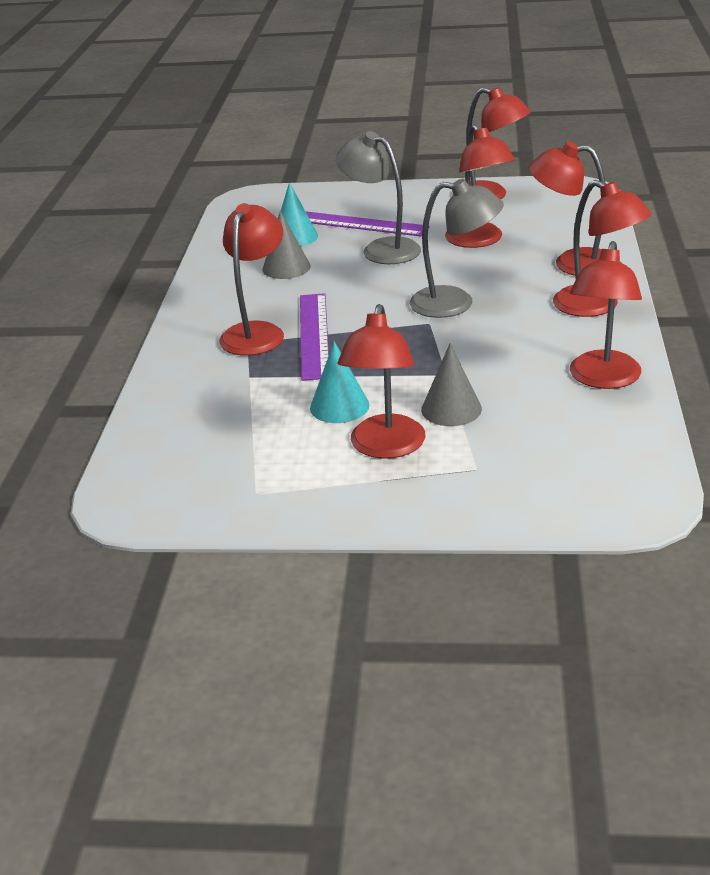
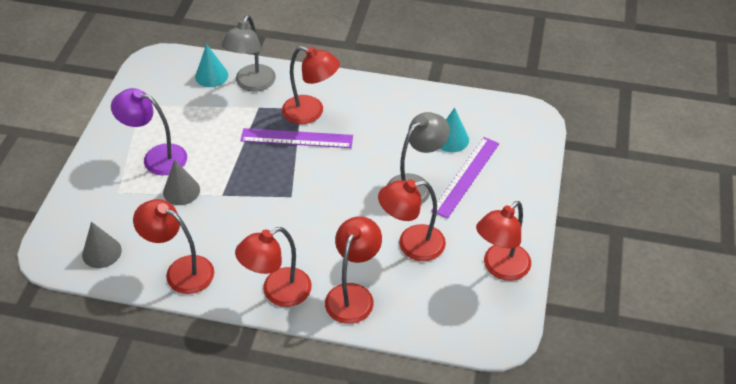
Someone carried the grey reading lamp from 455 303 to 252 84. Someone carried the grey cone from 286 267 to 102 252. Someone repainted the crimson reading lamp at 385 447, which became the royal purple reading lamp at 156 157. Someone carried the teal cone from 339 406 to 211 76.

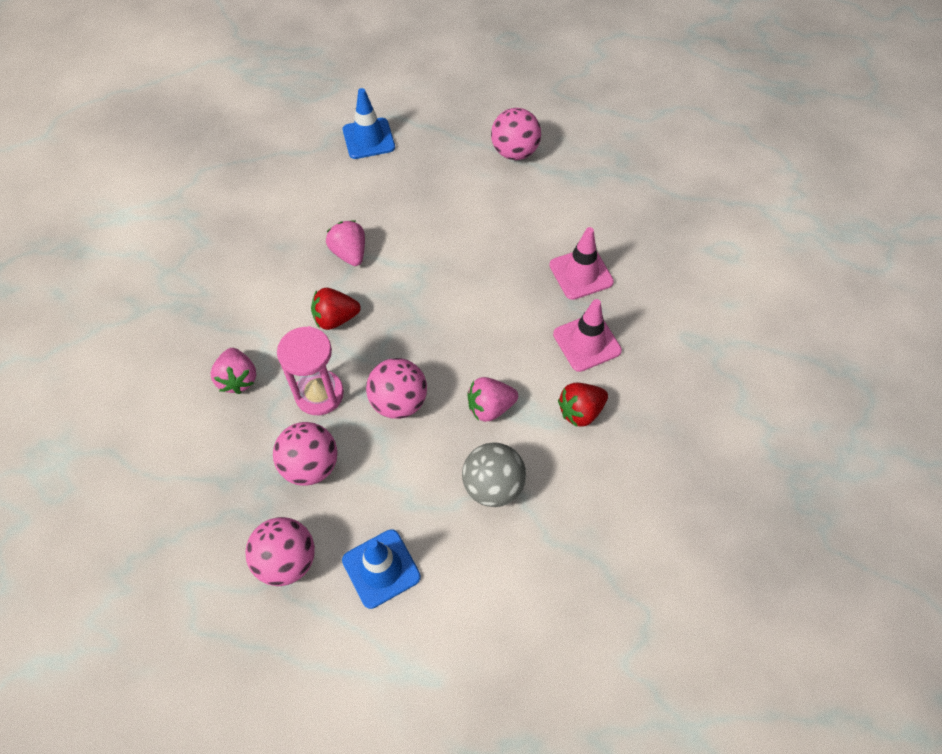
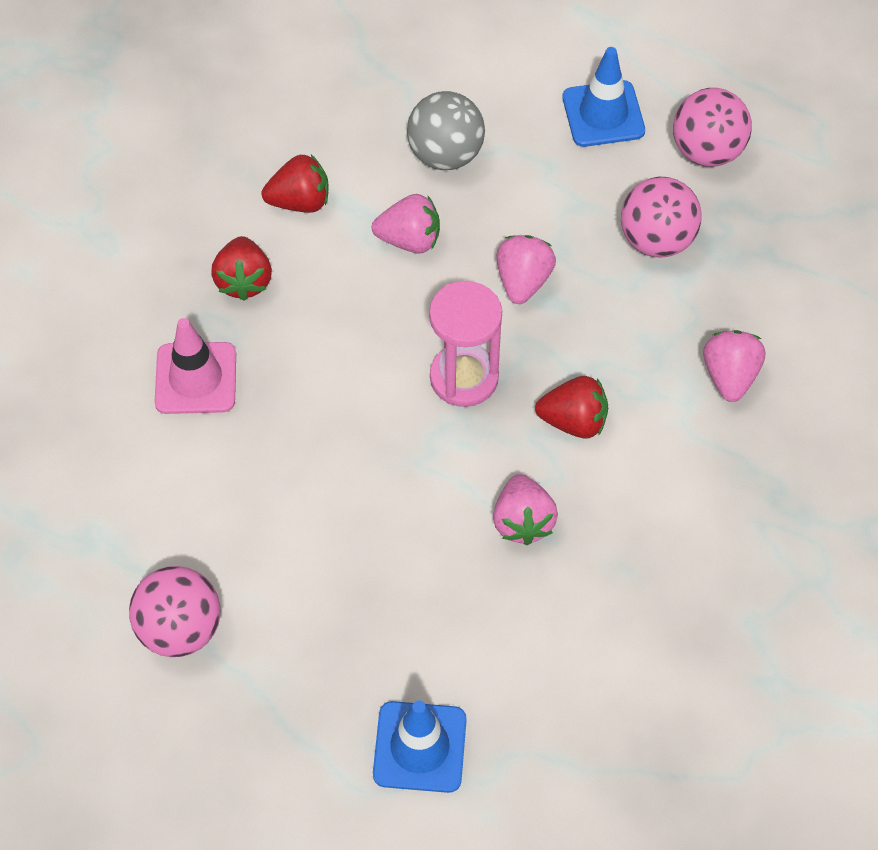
Someone swapped the rose-pink traffic cone at 587 342 for the crimson strawberry at 244 281. Someone carried the rose-pink hourglass from 319 394 to 464 378. Someone swapped the rose-pink play ball at 399 402 for the rose-pink strawberry at 523 281.

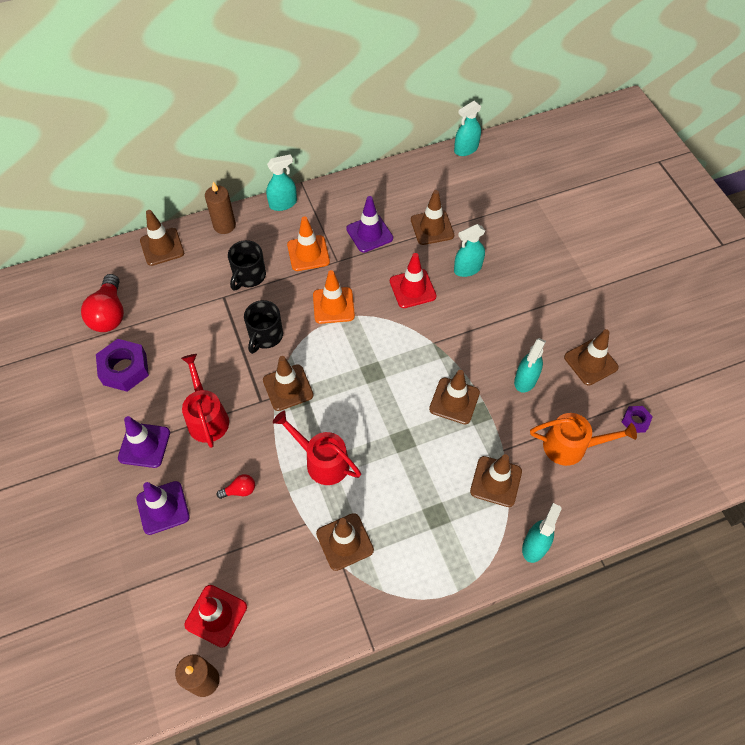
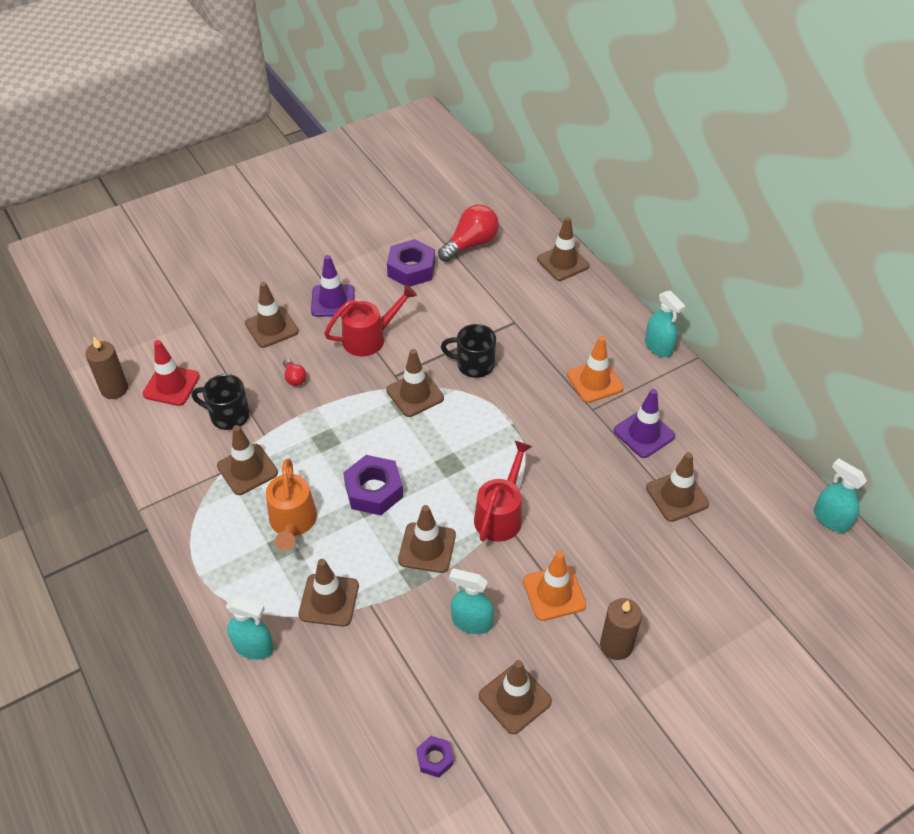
Someone carried the russet pillar candle from 224 225 to 616 645. Someone took away the teal spray bottle at 467 268. Someone carried the jet-black mug from 249 276 to 228 415. Someone took away the crimson traffic cone at 412 289. Someone carried the orange-coloured traffic cone from 333 305 to 554 593. Someone rotated the crimson lightbulb at 109 314 by 150 degrees clockwise. Someone carried the crimson sprinkling can from 322 461 to 501 514. Someone carried the orange-coloured sprinkling can from 571 446 to 292 523. Someone repainted the royal purple traffic cone at 163 508, which became the russet traffic cone at 271 327. Someone put down the royal purple nut at 374 490.

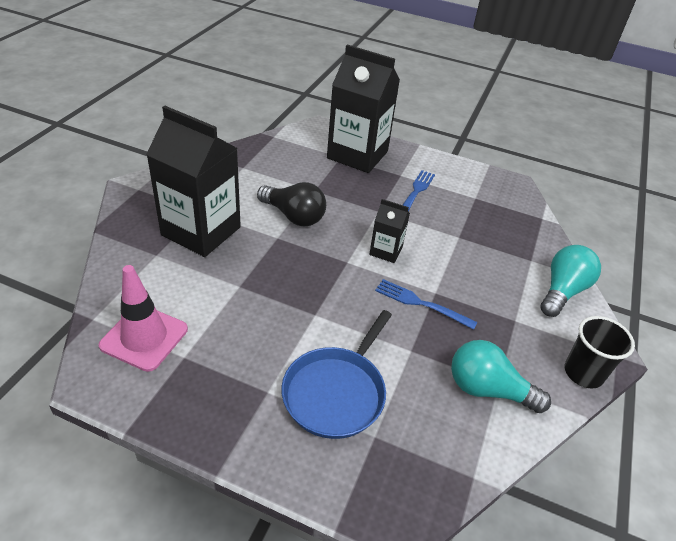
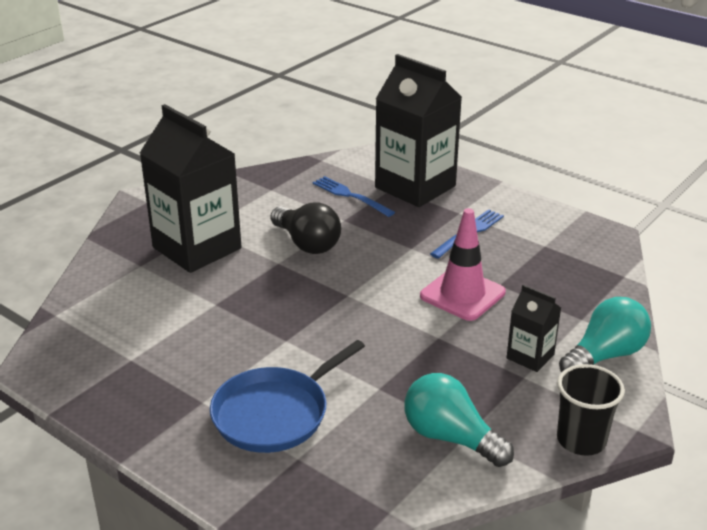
Someone carried the jet-black carton from 386 251 to 530 356. Someone carried the rose-pink traffic cone from 144 337 to 462 294. Someone carried the blue dinner fork from 420 303 to 350 196.

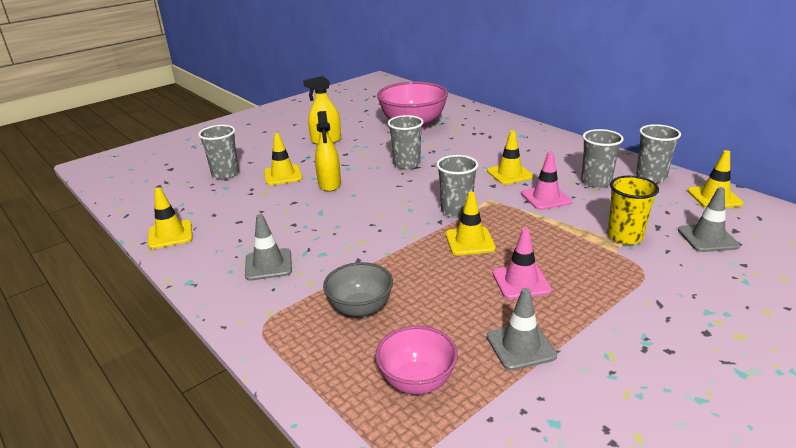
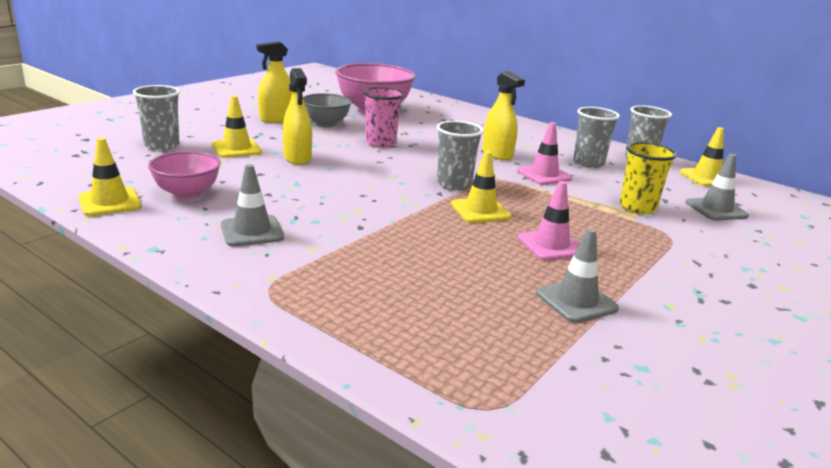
Someone repainted the grey beaker at 406 164, which became the rose-pink beaker at 380 143. Someone swapped the yellow traffic cone at 509 174 for the yellow spray bottle at 497 154. Someone carried the grey serving bowl from 360 309 to 326 124. Someone carried the rose-pink serving bowl from 417 381 to 187 194.

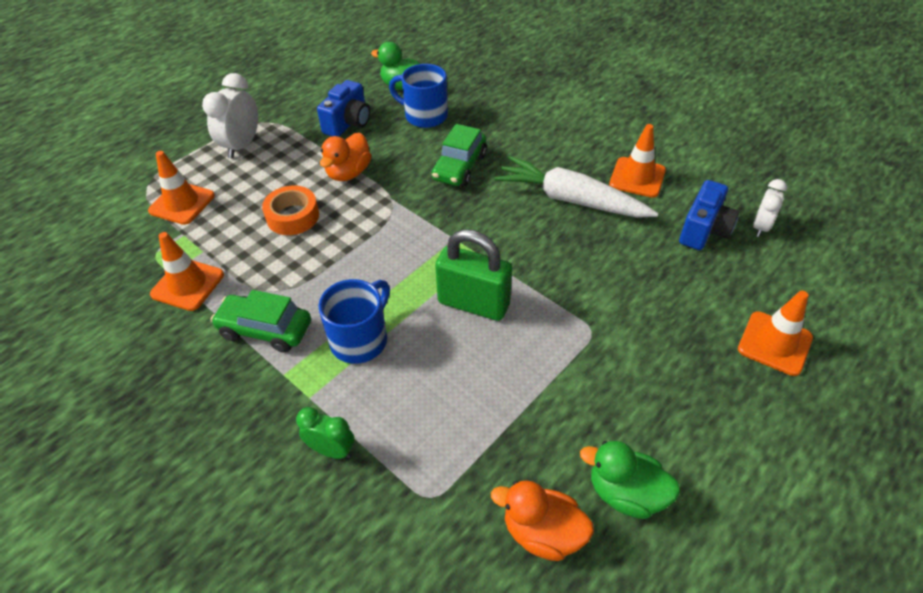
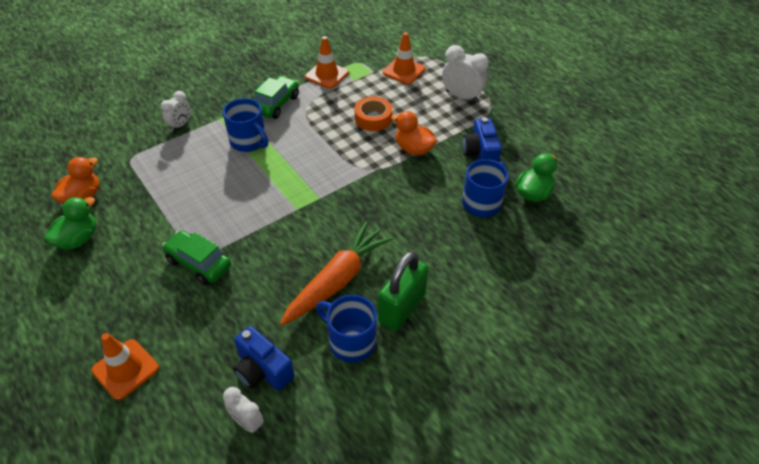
Someone rotated the blue photo camera at 348 123 by 45 degrees clockwise. Someone carried the green automobile from 459 167 to 199 263. Someone swapped the orange-coloured traffic cone at 637 177 for the blue mug at 350 341. Someone repainted the pure white root vegetable at 571 200, which became the orange-coloured root vegetable at 337 280. Someone carried the green lock from 473 303 to 402 308. Someone repainted the green alarm clock at 332 450, which became the pure white alarm clock at 180 125.

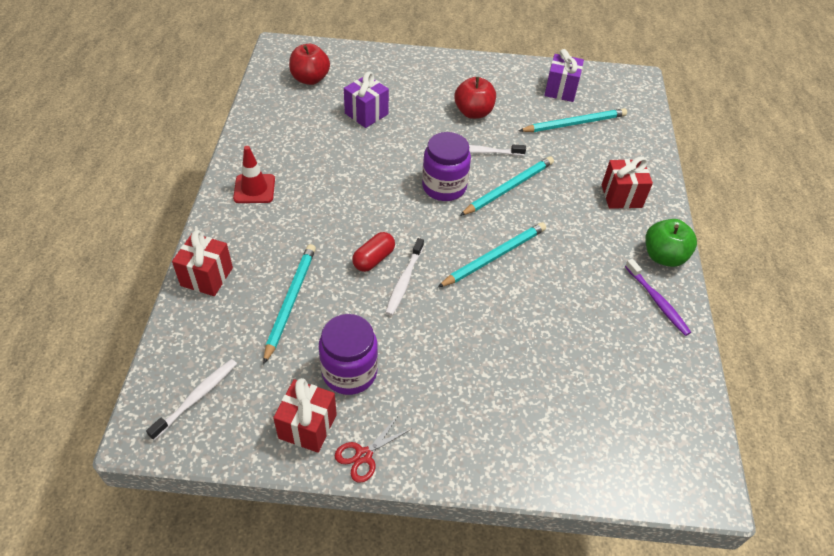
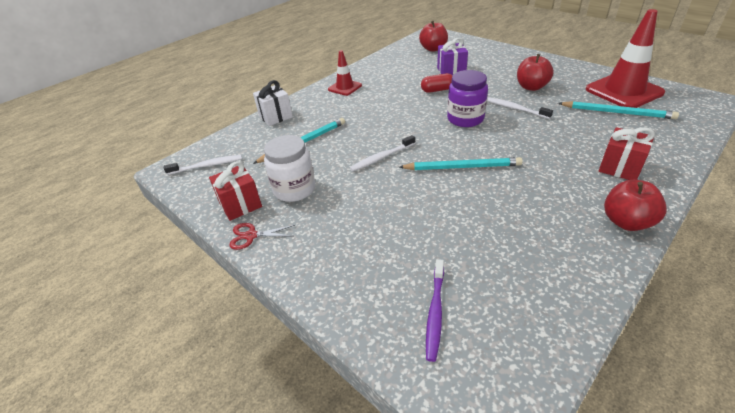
Someone swapped the royal purple wrapped gift at 561 90 for the crimson traffic cone at 623 91. Someone took away the teal wooden pencil at 508 188. Someone repainted the green toy apple at 663 256, which became the crimson toy apple at 626 222. Someone repainted the crimson wrapped gift at 206 277, which became the pure white wrapped gift at 275 116. Someone carried the crimson capsule from 374 259 to 437 90. Someone carried the royal purple dental brush from 657 301 to 435 312. Someone repainted the royal purple jar at 349 372, which became the pure white jar at 294 189.

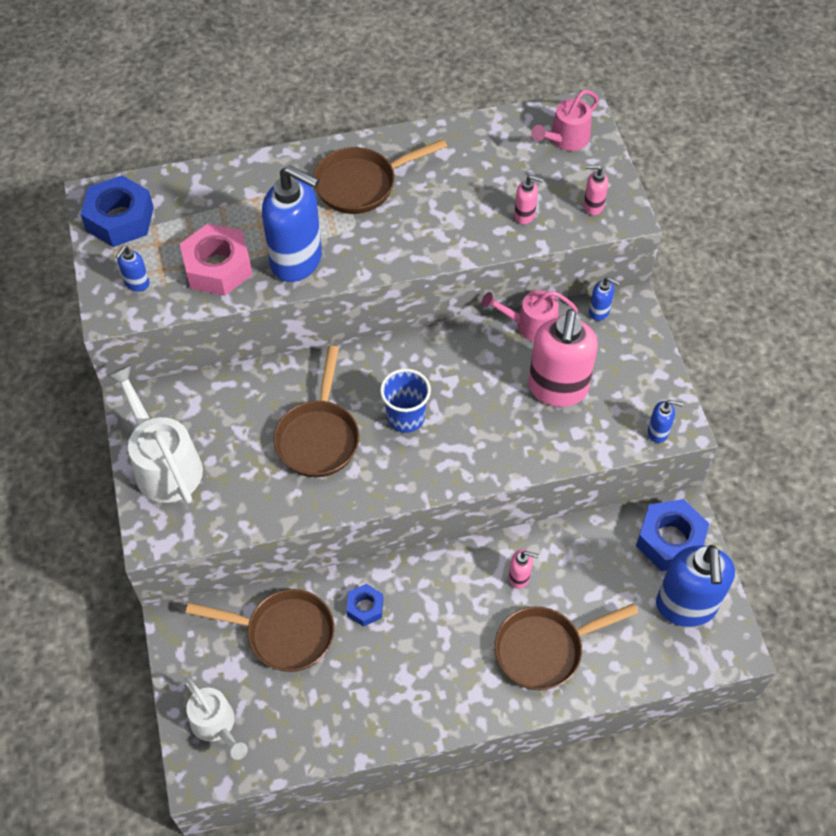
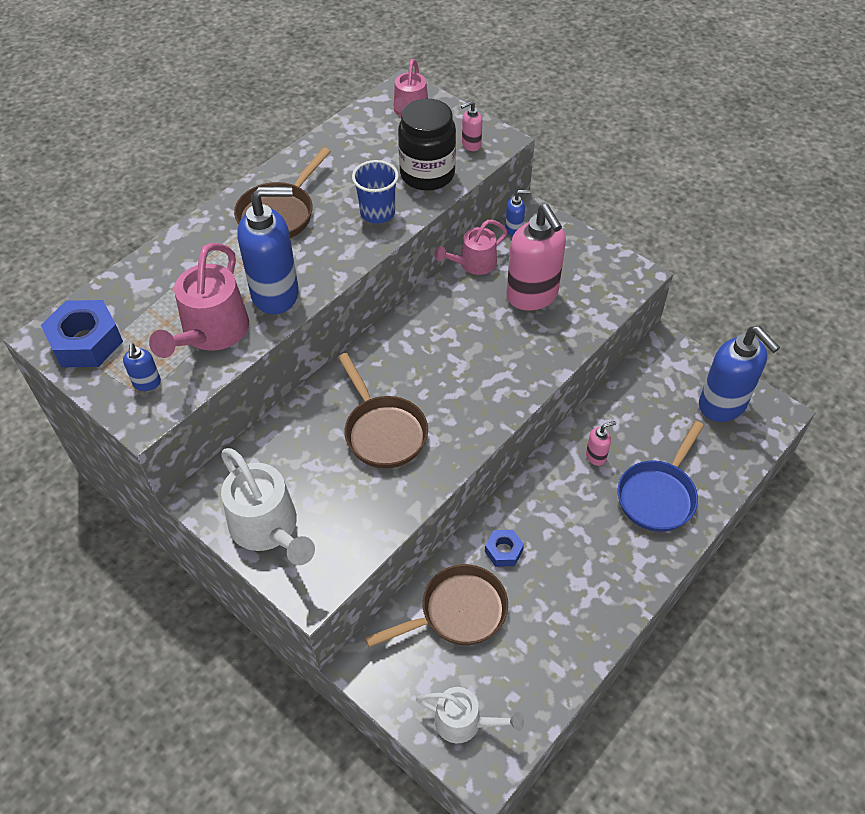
Someone swapped the rose-pink pump bottle at 525 215 for the jet-black jar at 427 174. Someone swapped the rose-pink nut at 218 267 for the rose-pink sprinkling can at 211 333. Someone rotated the pure white sprinkling can at 163 463 by 150 degrees counterclockwise. Someone carried the blue beaker from 405 417 to 377 213. Someone took away the blue pump bottle at 658 432. Someone took away the blue nut at 670 540. Someone repainted the russet skillet at 545 649, which became the blue skillet at 658 495.

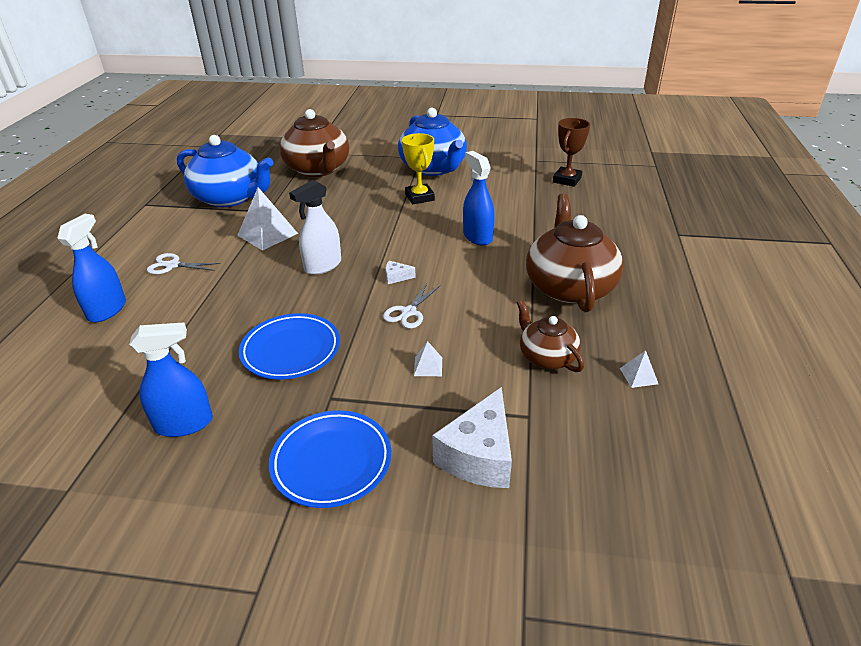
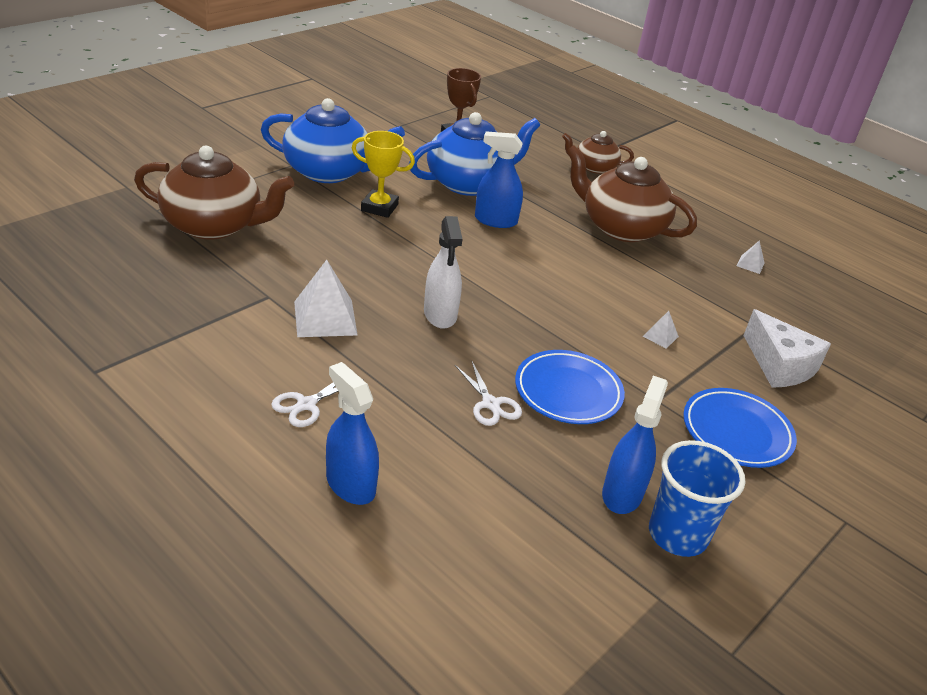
Someone carried the blue teapot from 230 198 to 469 183. Someone took away the pure white piece of cheese at 396 277. Someone carried the pure white scissors from 409 312 to 491 404. Someone carried the russet teapot from 546 356 to 594 167. Someone put down the blue beaker at 677 535.

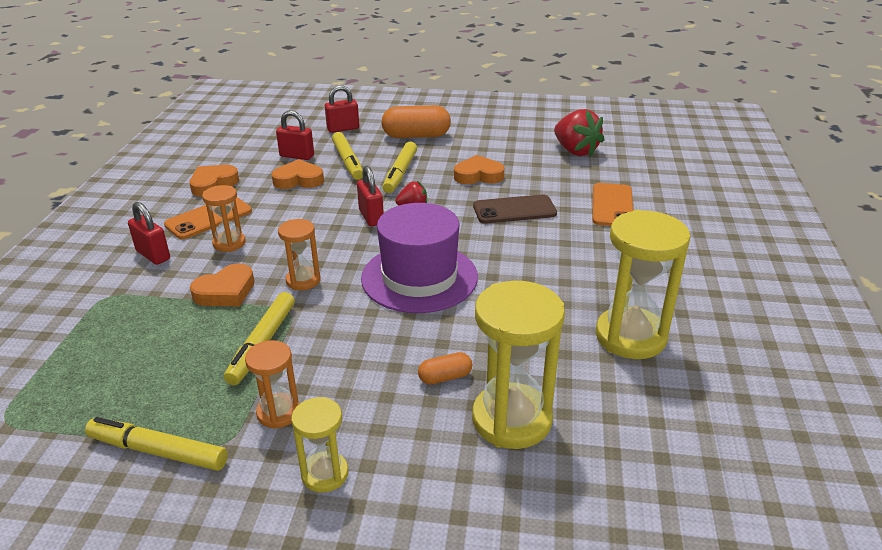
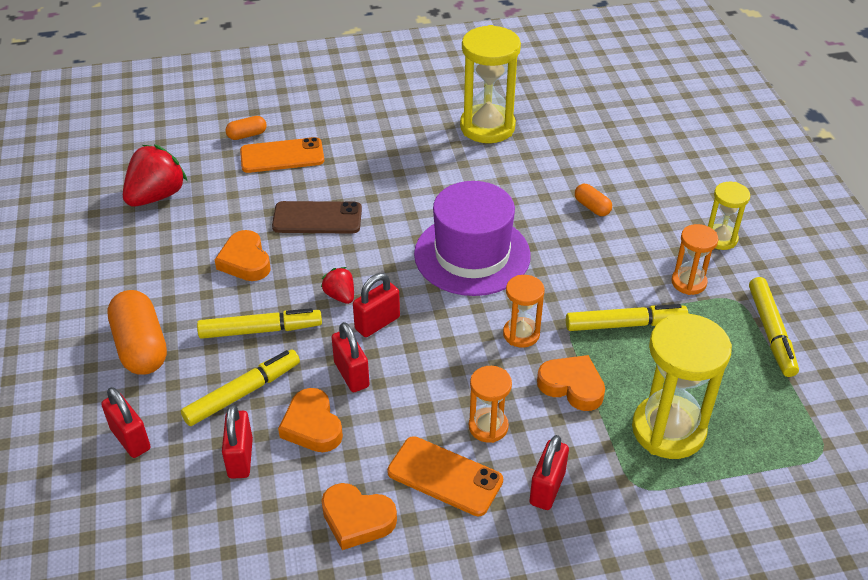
Someone rotated the russet smartphone at 514 210 by 60 degrees counterclockwise. Someone carried the yellow hourglass from 511 419 to 668 430. Someone put down the orange-coloured capsule at 247 135. Someone put down the crimson lock at 351 374.

